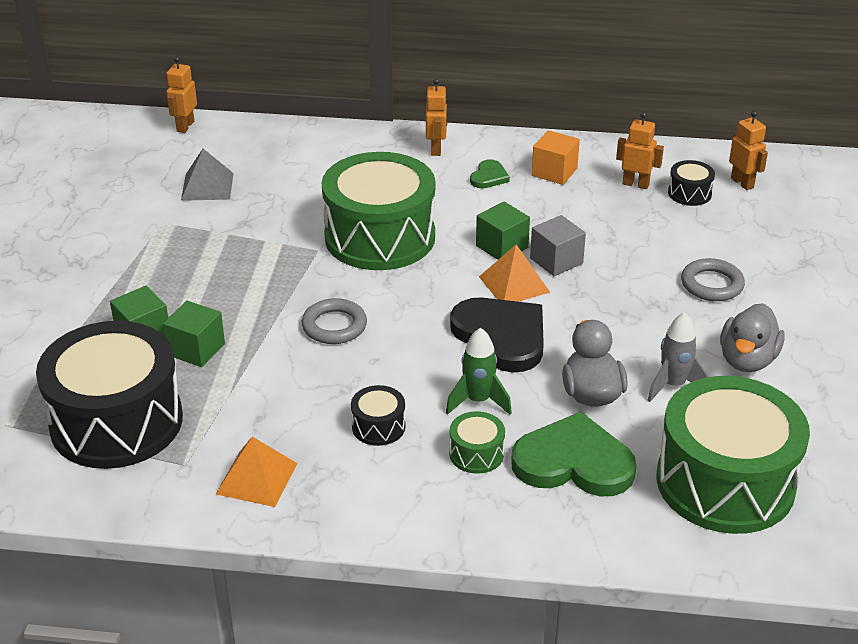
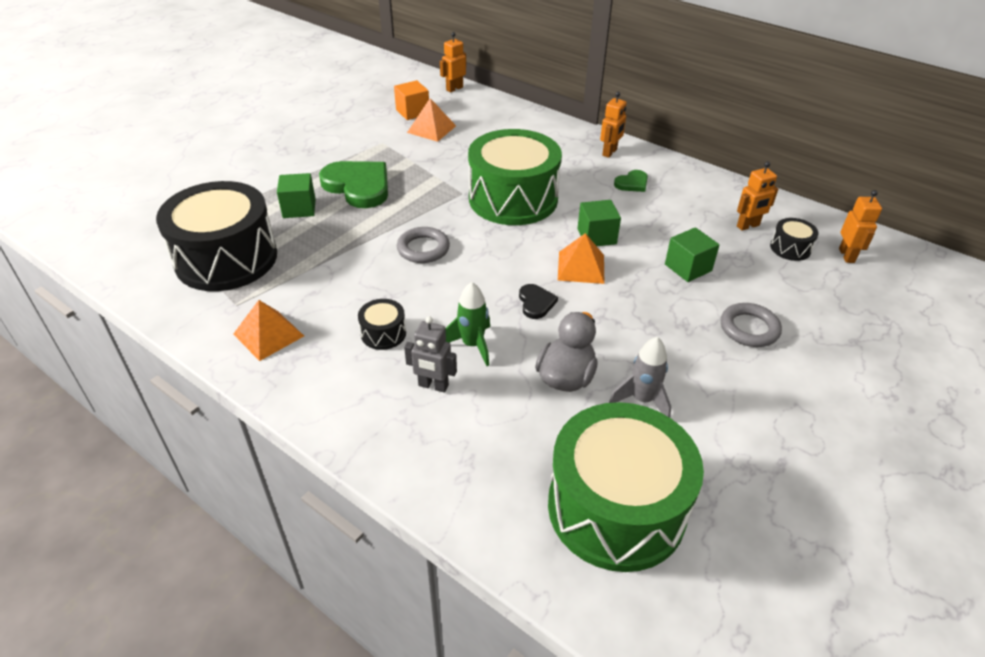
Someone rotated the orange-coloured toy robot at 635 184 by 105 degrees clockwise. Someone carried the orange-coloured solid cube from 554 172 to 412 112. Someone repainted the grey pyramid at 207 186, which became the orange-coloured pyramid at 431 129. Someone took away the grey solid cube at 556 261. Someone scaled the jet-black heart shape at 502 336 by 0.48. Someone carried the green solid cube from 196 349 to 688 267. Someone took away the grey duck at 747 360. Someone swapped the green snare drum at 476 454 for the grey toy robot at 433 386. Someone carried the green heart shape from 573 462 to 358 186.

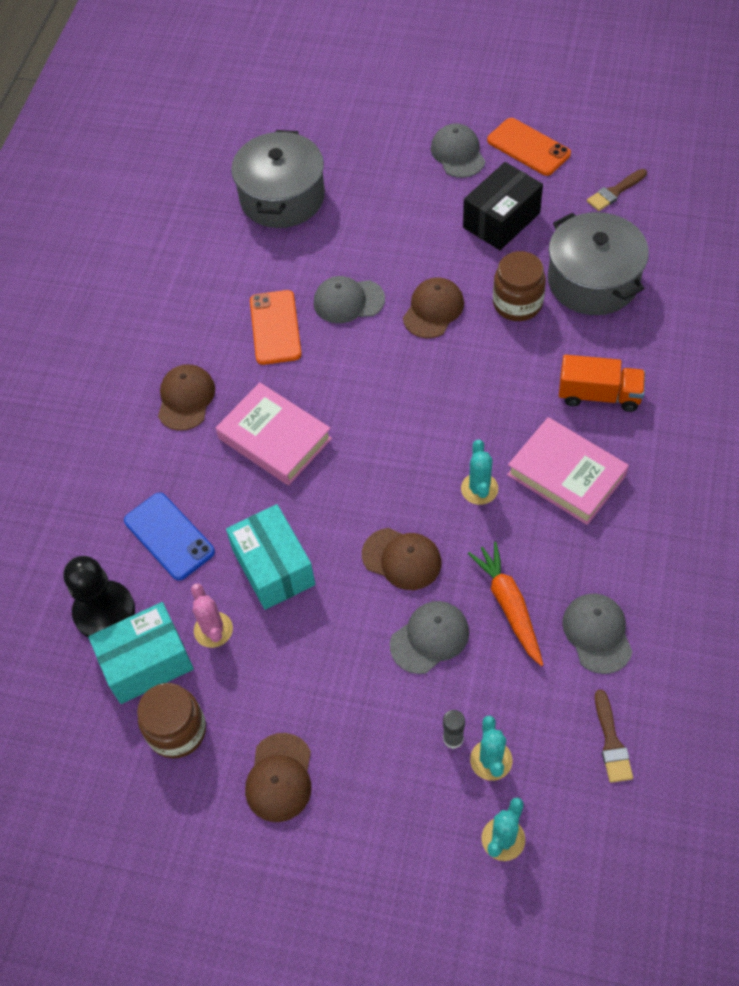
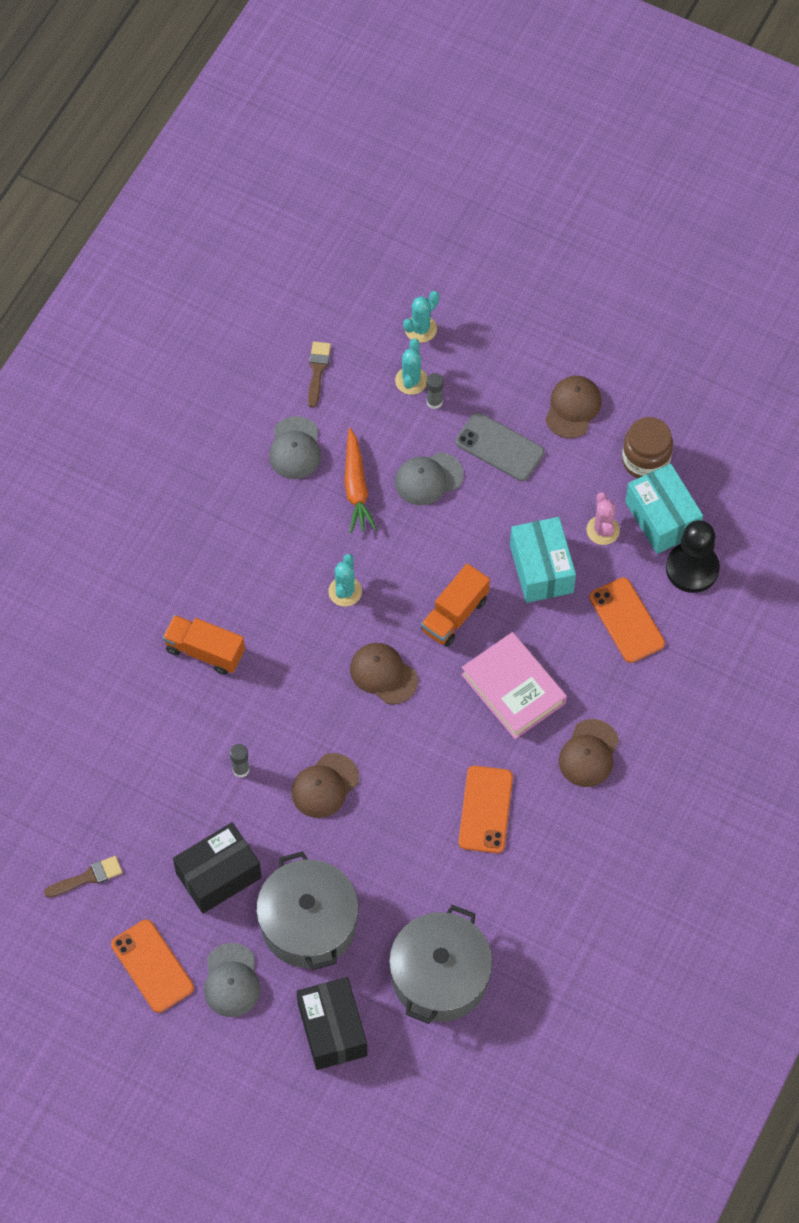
Someone carried the grey cooking pot from 593 280 to 308 923. Someone swapped the russet jar at 517 303 for the grey glue stick at 241 769. Someone took away the grey baseball cap at 348 301. Someone took away the rose-pink book at 566 475. Someone repainted the blue smartphone at 169 536, which became the orange-coloured smartphone at 626 620. Someone carried the russet baseball cap from 402 559 to 383 674. Someone rotated the teal package at 147 662 by 75 degrees clockwise. Someone put down the grey smartphone at 499 447. Someone put down the orange-coloured truck at 454 615. Someone put down the jet-black package at 332 1030.

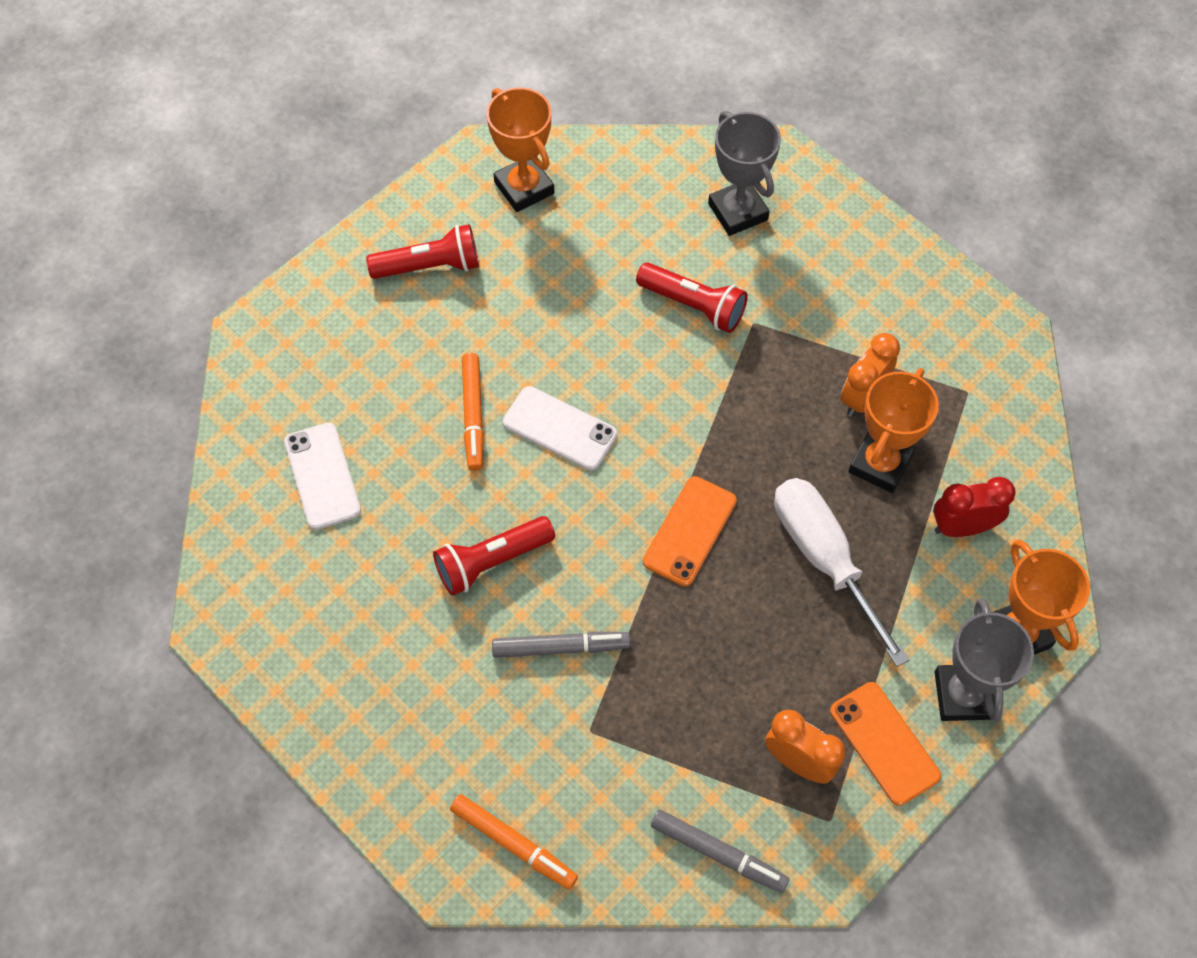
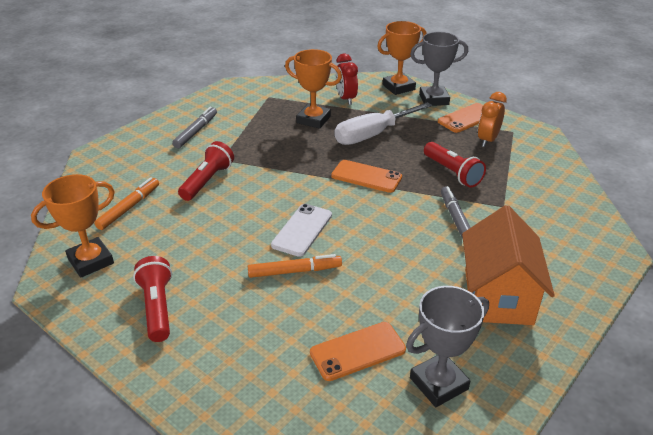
Someone carried the grey award cup from 738 212 to 438 383. Someone took away the orange-coloured alarm clock at 862 397. Someone repainted the pure white smartphone at 322 476, which became the orange-coloured smartphone at 357 351. Someone carried the crimson pocket torch from 491 562 to 452 173. Someone carried the orange-coloured felt pen from 513 844 to 129 208. Someone carried the grey felt pen from 718 853 to 196 131. Someone put down the orange-coloured cottage at 498 296.

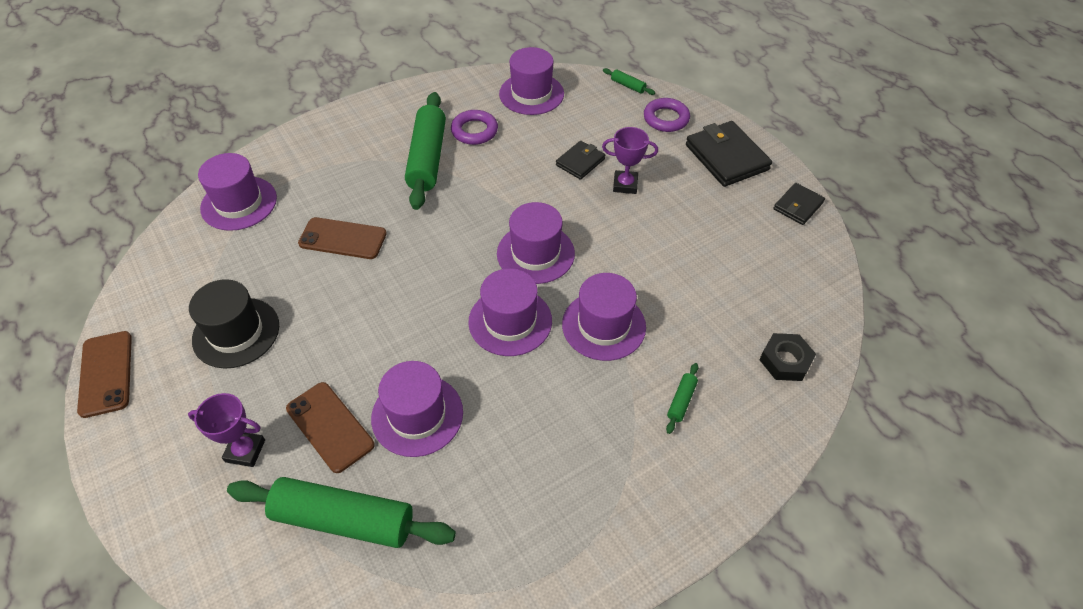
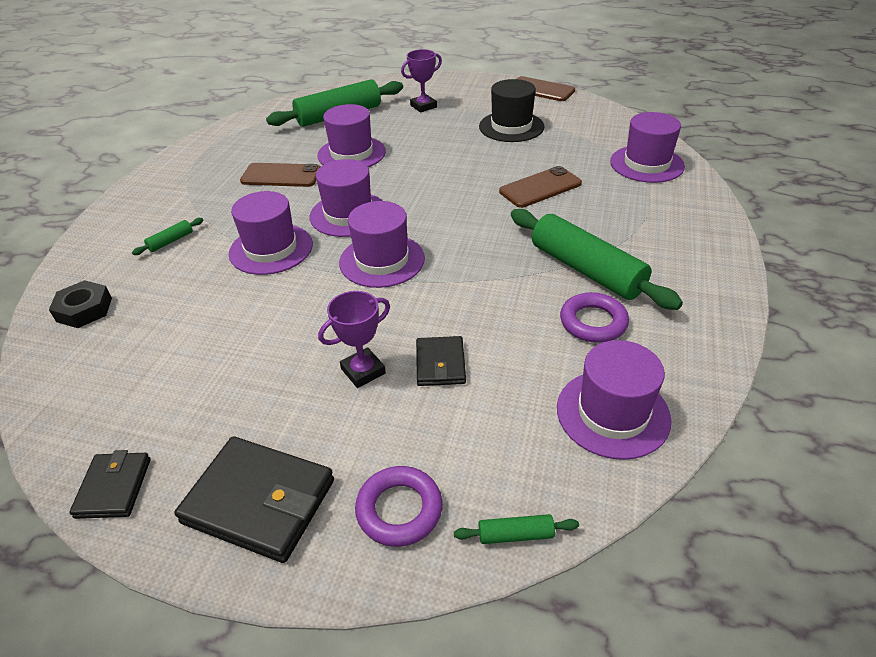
Someone rotated the green pastry roller at 681 401 by 60 degrees clockwise. Someone carried the russet smartphone from 329 427 to 281 175.

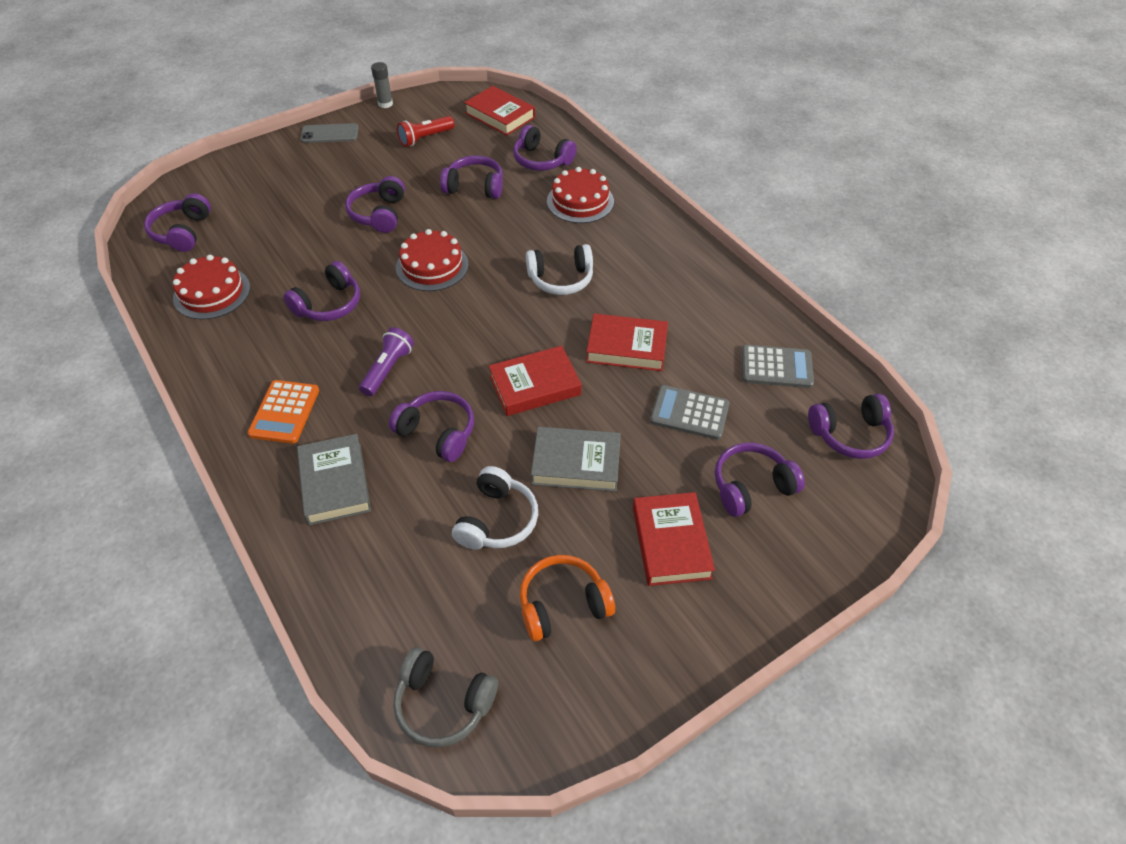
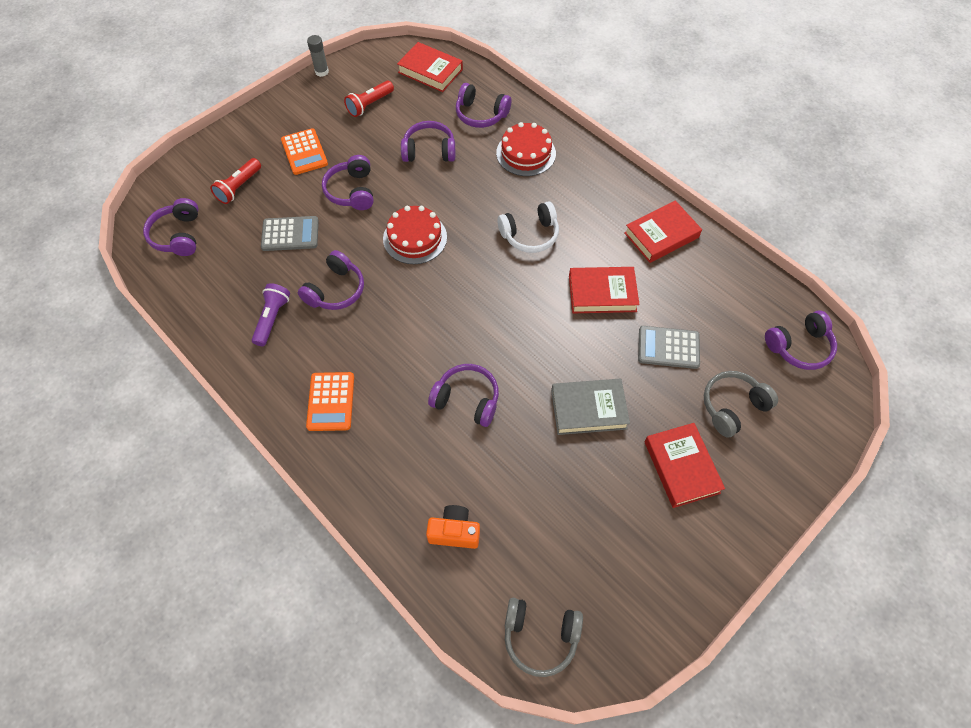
Someone took away the grey smartphone at 329 134. Someone took away the crimson layer cake at 212 292. Someone carried the royal purple pocket torch from 388 369 to 272 318. Someone carried the grey pocket calculator from 776 367 to 290 234. Someone carried the crimson book from 535 385 to 661 235. Someone took away the grey book at 335 483. Someone repainted the royal purple headphones at 751 487, which became the grey headphones at 733 407. Someone took away the pure white headphones at 497 520. Someone took away the orange-coloured headphones at 563 605. Someone put down the orange-coloured pocket calculator at 304 152. Someone put down the crimson pocket torch at 239 187. Someone put down the orange-coloured photo camera at 454 532.

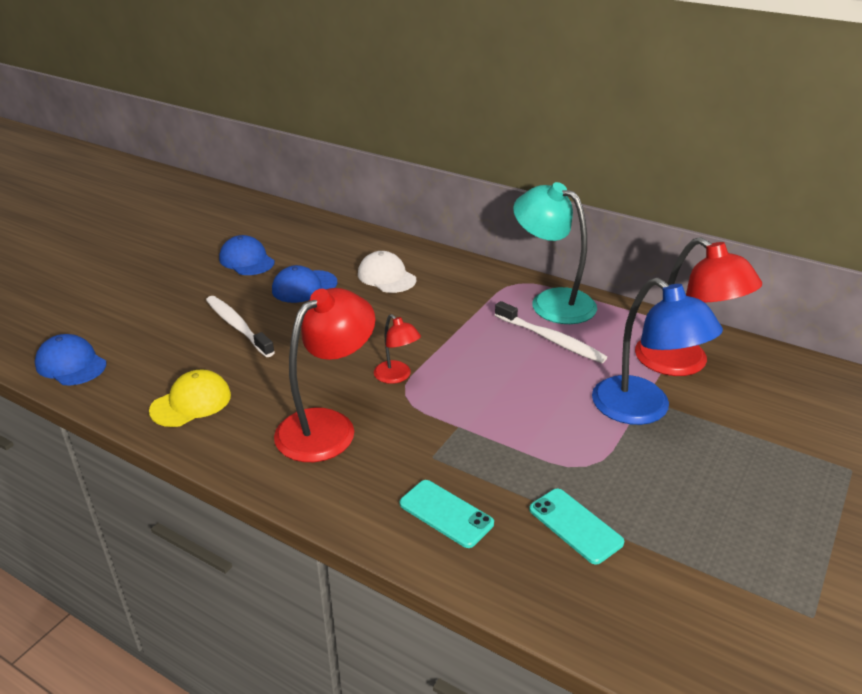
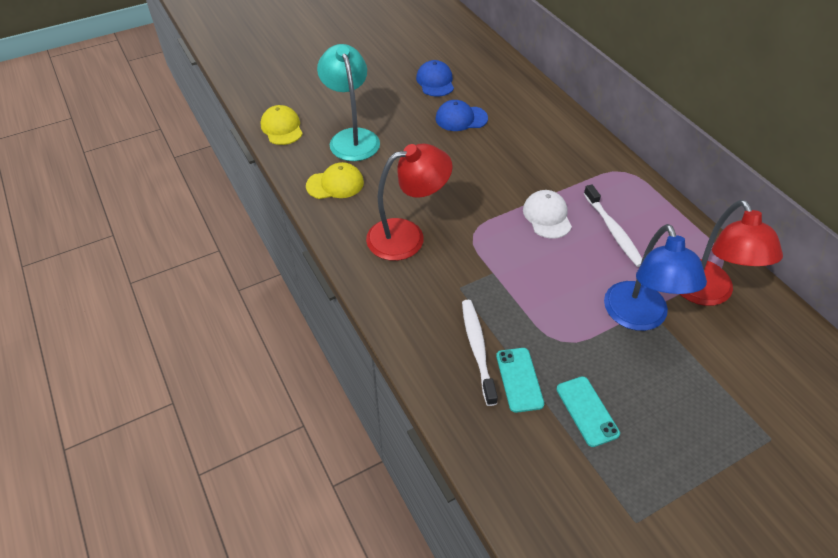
Someone carried the teal reading lamp from 552 301 to 352 138. Someone carried the pure white baseball cap from 386 277 to 547 216. Someone carried the pure white dental brush from 237 326 to 477 349. Someone took away the crimson reading lamp at 397 376. Someone repainted the blue baseball cap at 71 364, which became the yellow baseball cap at 282 128. Someone carried the teal smartphone from 446 513 to 587 411.

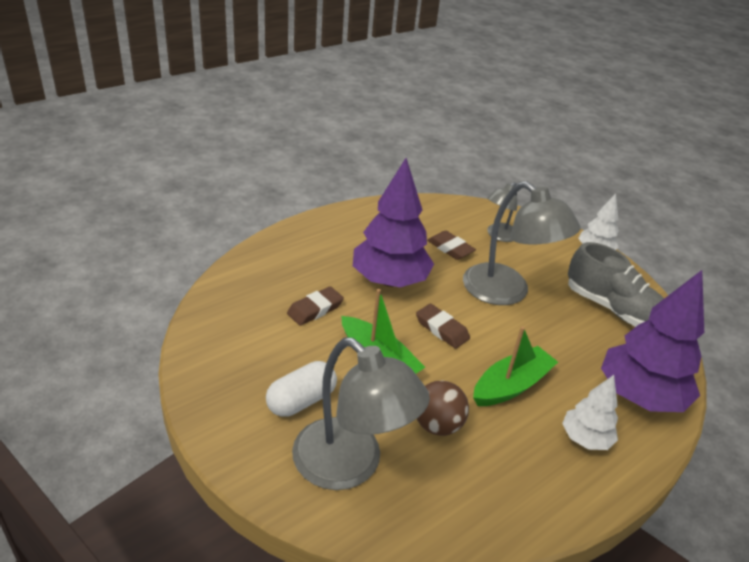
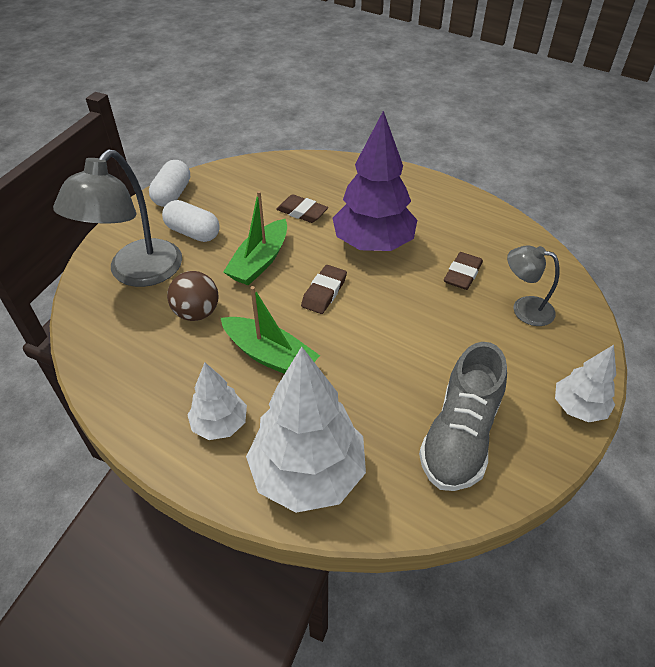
Someone took away the grey reading lamp at 506 292. Someone repainted the royal purple fir tree at 639 396, which became the pure white fir tree at 308 473. Someone put down the pure white capsule at 172 194.

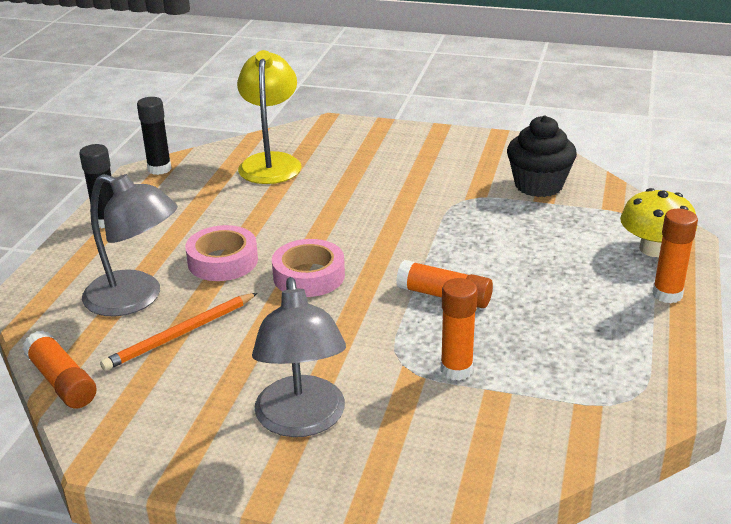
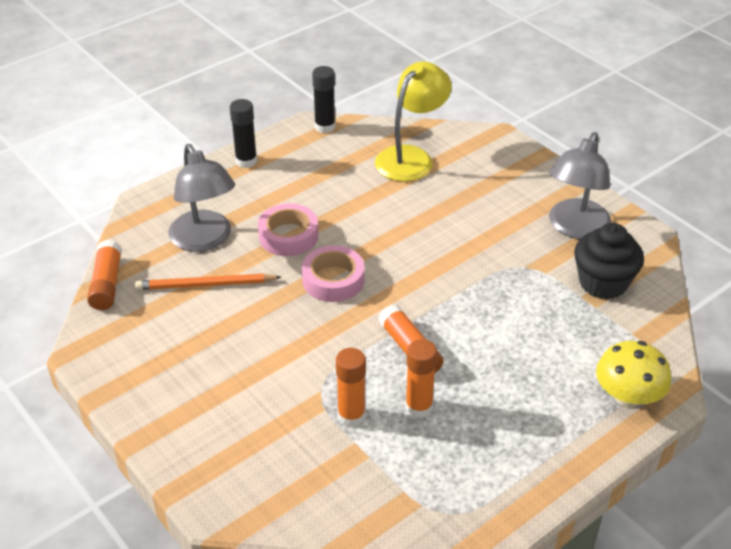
Someone carried the orange-coloured glue stick from 667 294 to 419 407. Someone carried the grey reading lamp from 302 421 to 575 228.

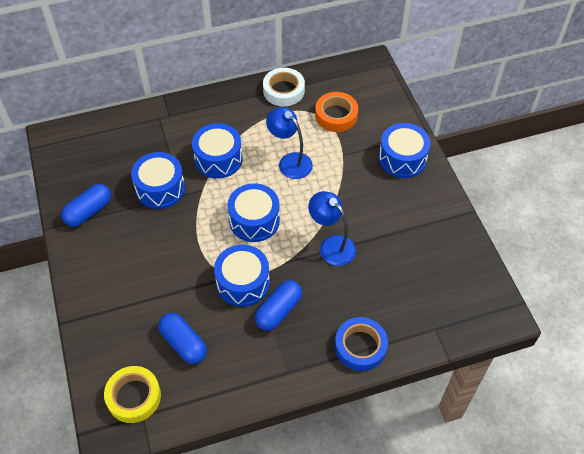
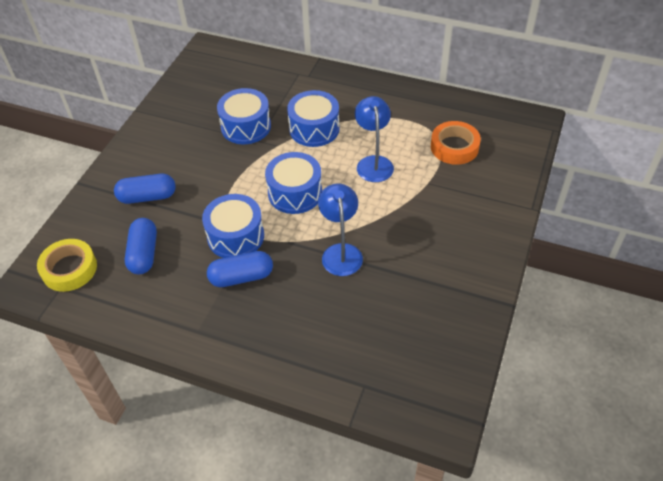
Someone took away the pure white roll of tape at 283 90. Someone took away the blue snare drum at 402 159. Someone carried the blue capsule from 89 211 to 147 197. Someone took away the blue roll of tape at 360 347.

